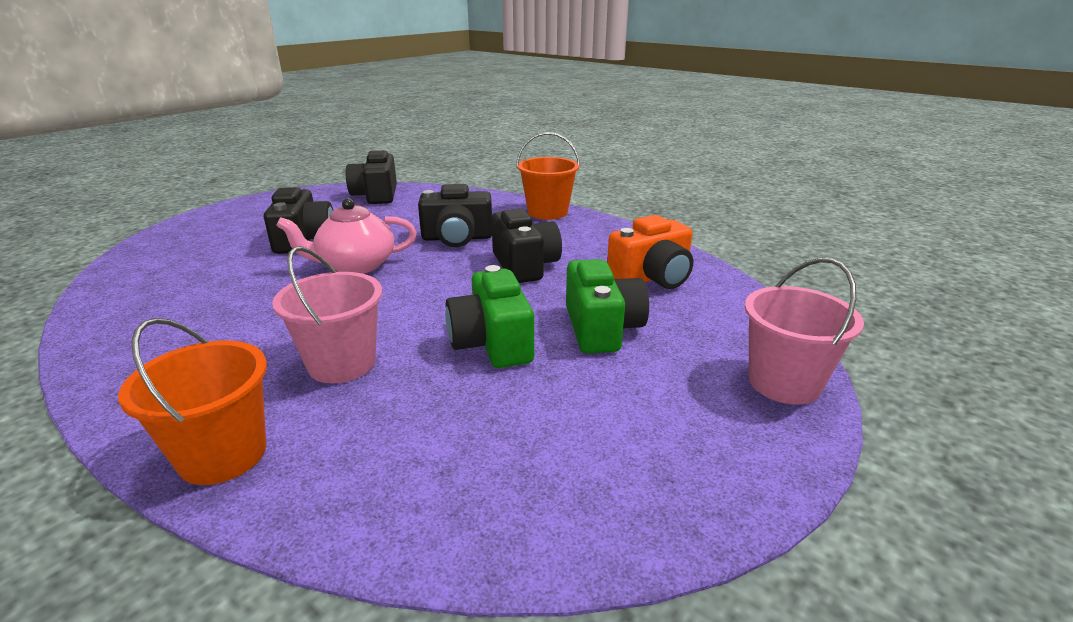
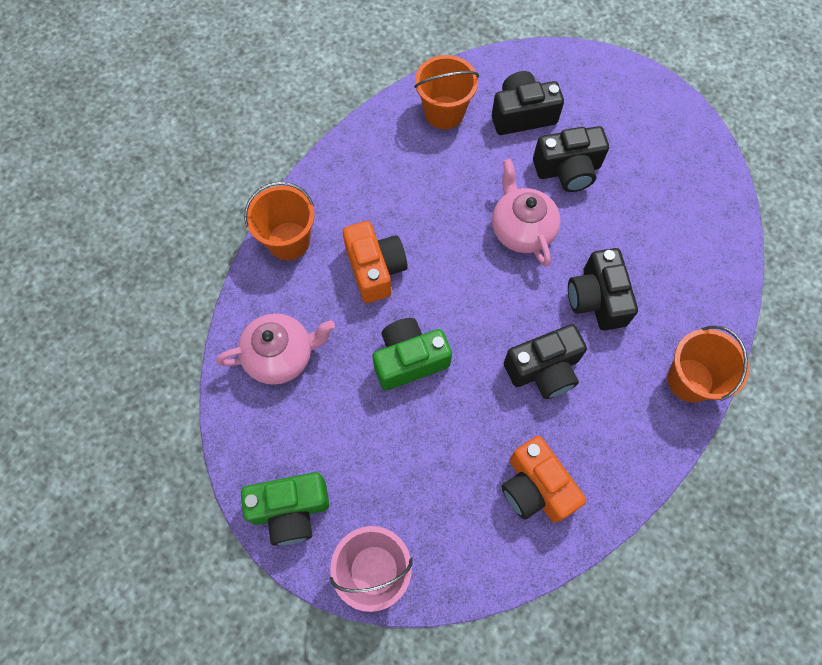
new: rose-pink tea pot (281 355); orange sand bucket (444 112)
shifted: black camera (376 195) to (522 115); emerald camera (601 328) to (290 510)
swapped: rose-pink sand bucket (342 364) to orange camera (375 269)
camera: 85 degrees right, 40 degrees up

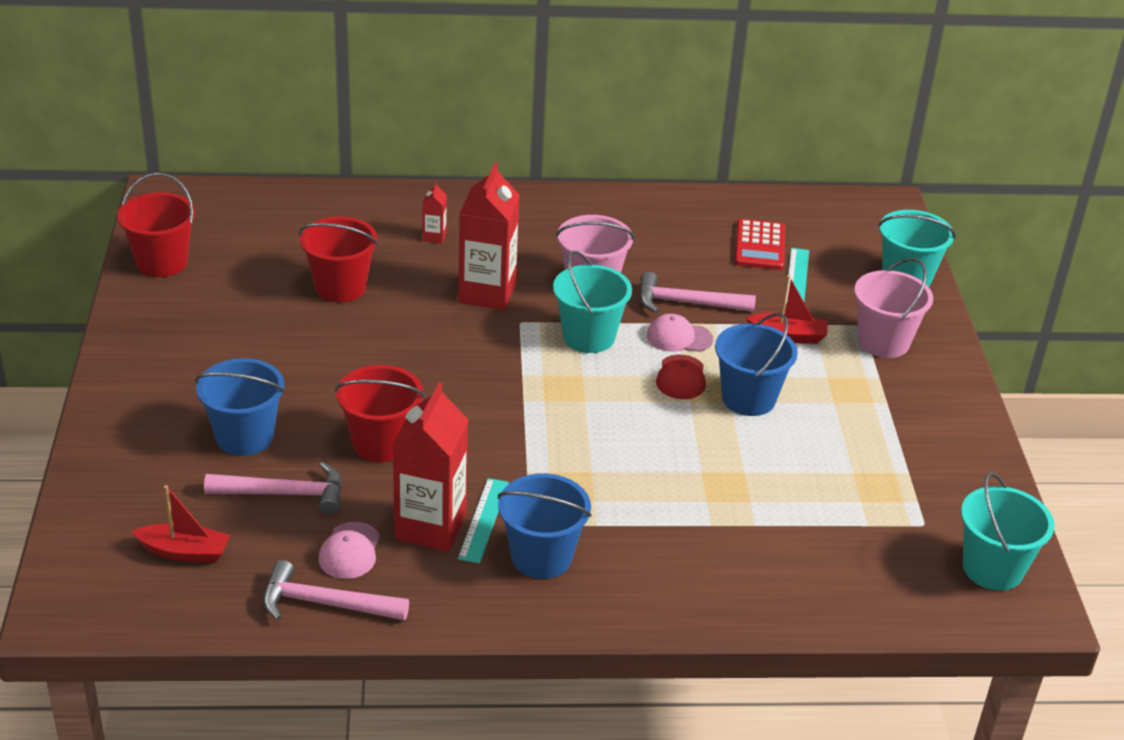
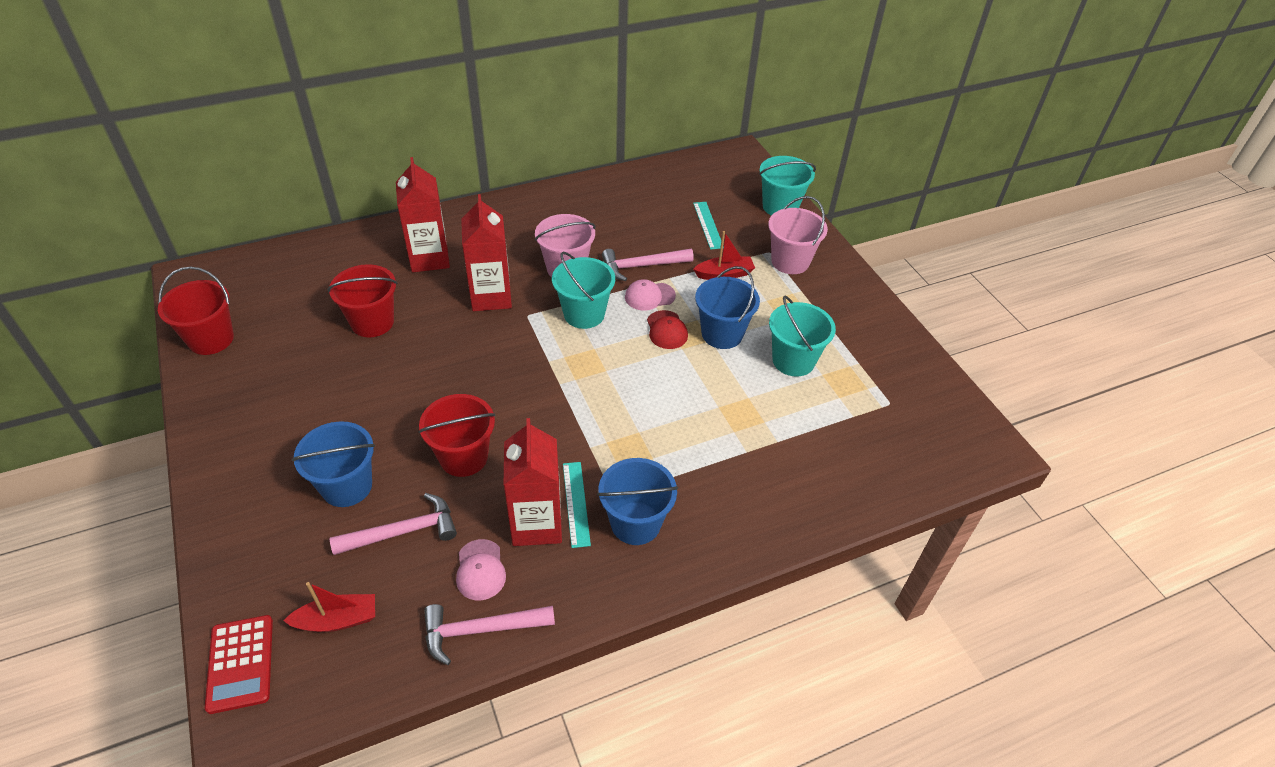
shifted: crimson adding machine (759 246) to (240 663); turquoise sand bucket (992 568) to (793 360)
scaled: crimson juice carton (434 236) = (429 258) x2.29
camera: 20 degrees left, 10 degrees up

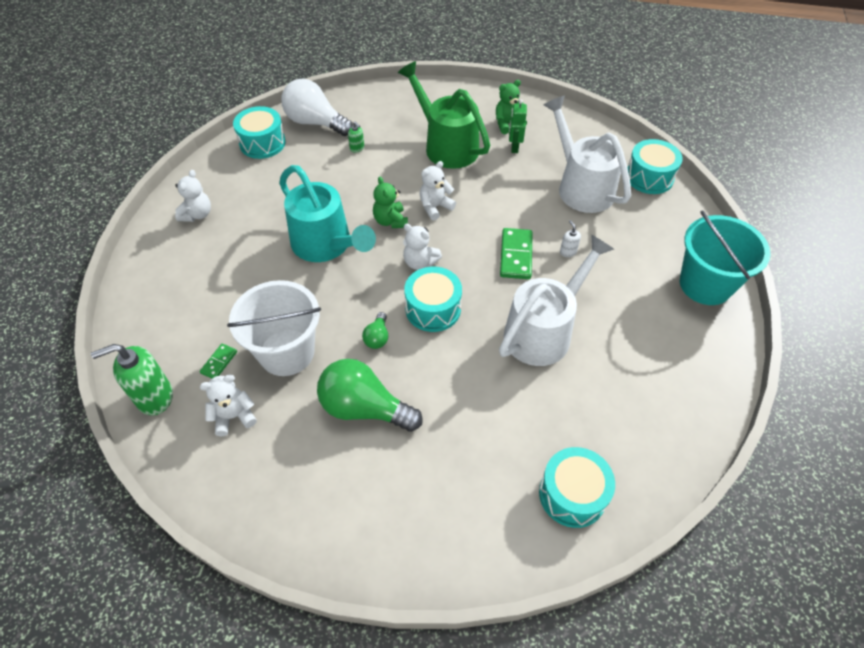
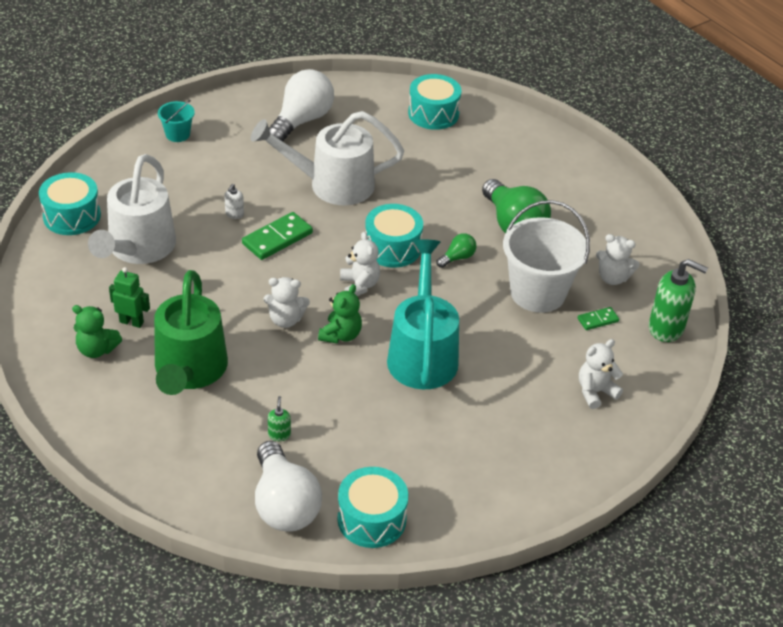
new: white lightbulb (302 120)
shifted: white teddy (197 214) to (595 392)
rotated: emerald robot figure (514 147) = (131 322) 120 degrees counterclockwise
scaled: turquoise sand bucket (705 284) = (177 134) x0.48
camera: 140 degrees left, 10 degrees down

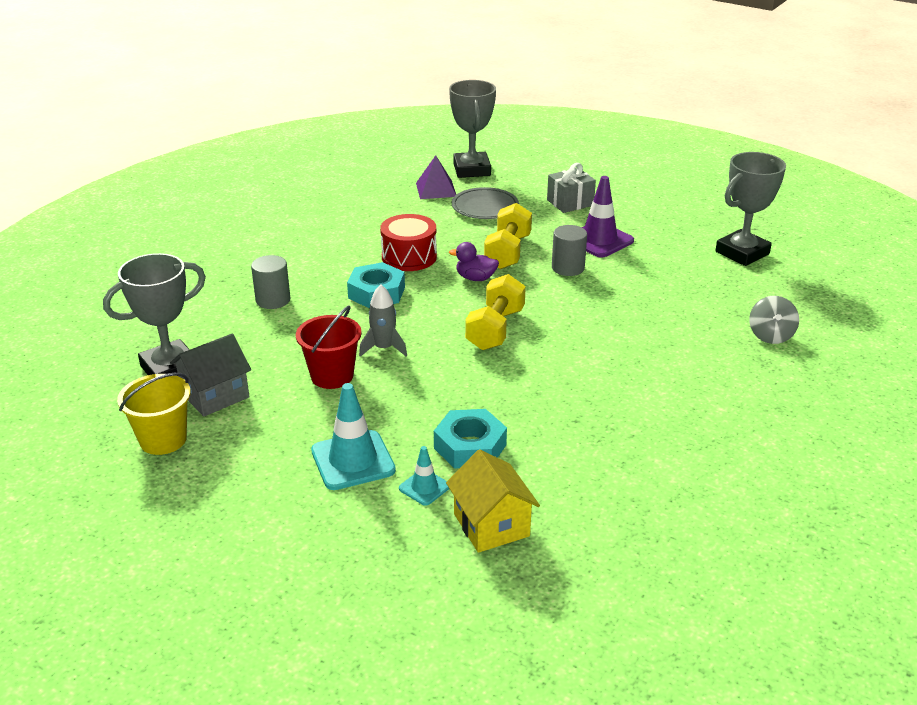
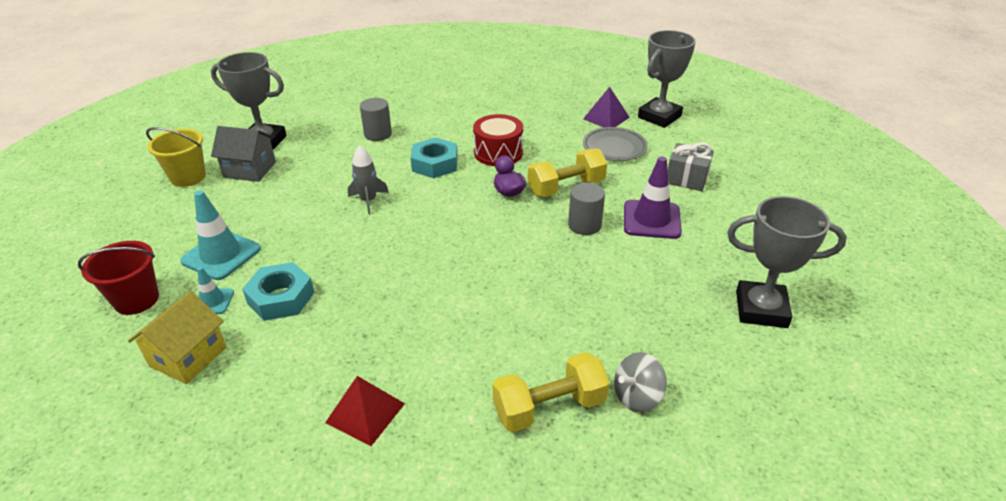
new: crimson pyramid shape (365 413)
shifted: crimson sand bucket (332 376) to (136 300); yellow hand weight (495 329) to (549 407)
camera: 50 degrees right, 5 degrees up

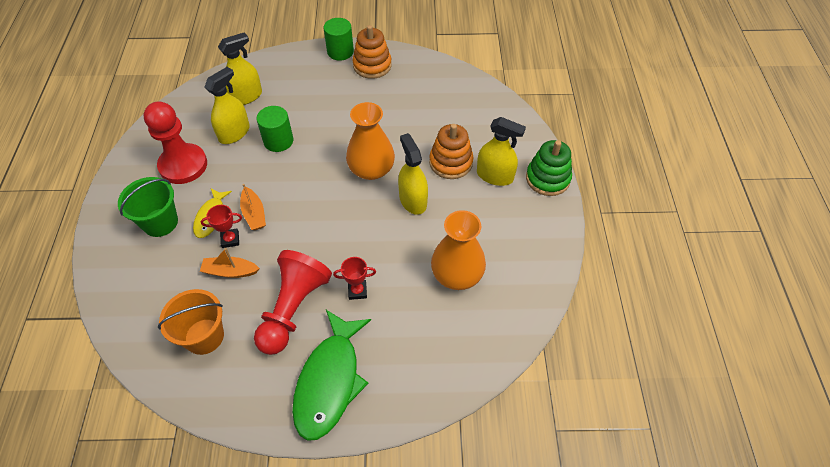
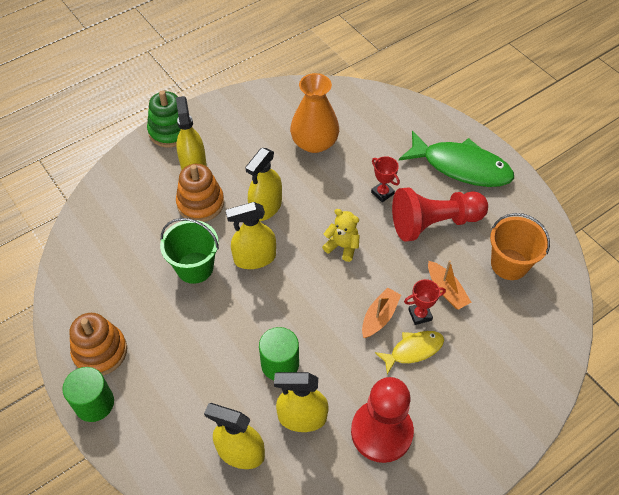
new: yellow teddy (342 246)
shifted: emerald sand bucket (160 222) to (195 267)
swapped: orange tall vase (371 169) to yellow spray cleaner (255 258)
rotated: crimson award cup (230 239) = (420 315) 60 degrees counterclockwise; emerald fish figure (330 381) = (461 167) 45 degrees clockwise
camera: 125 degrees left, 0 degrees up

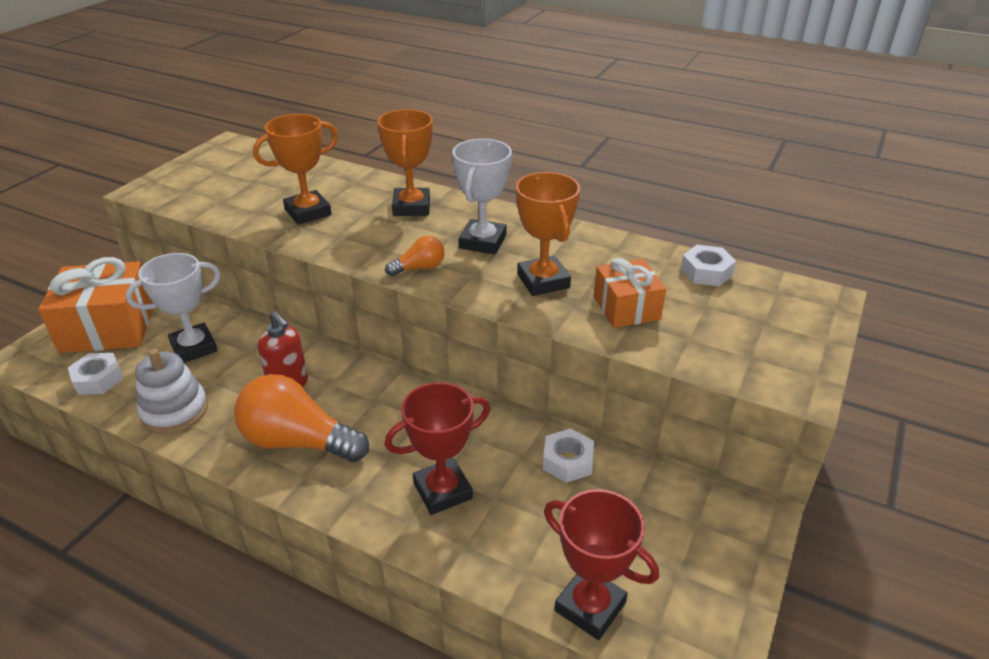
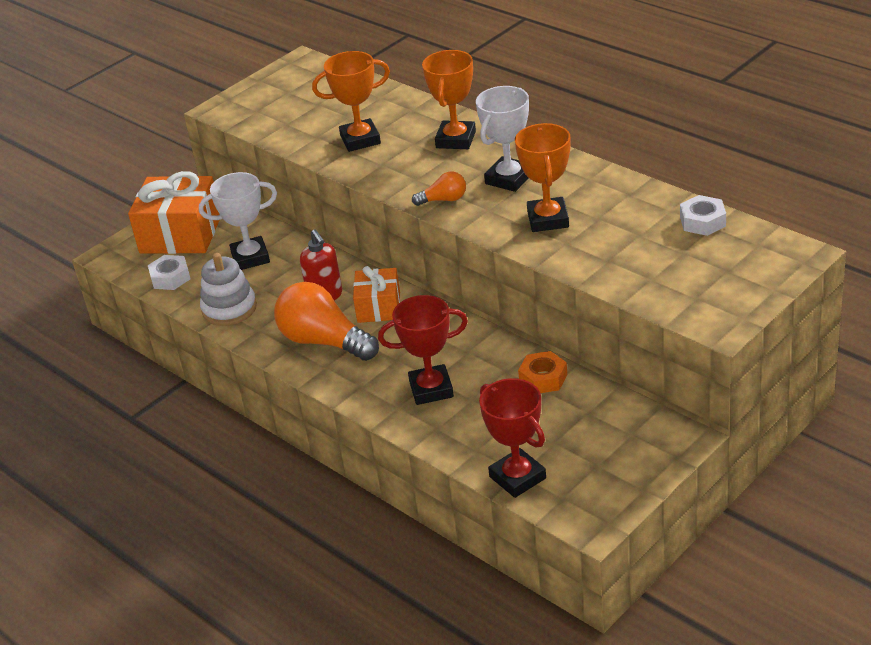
shifted: orange present (626 308) to (379 307)
repainted: white hex nut (567 461) to orange hex nut (543 378)
camera: 20 degrees right, 0 degrees up

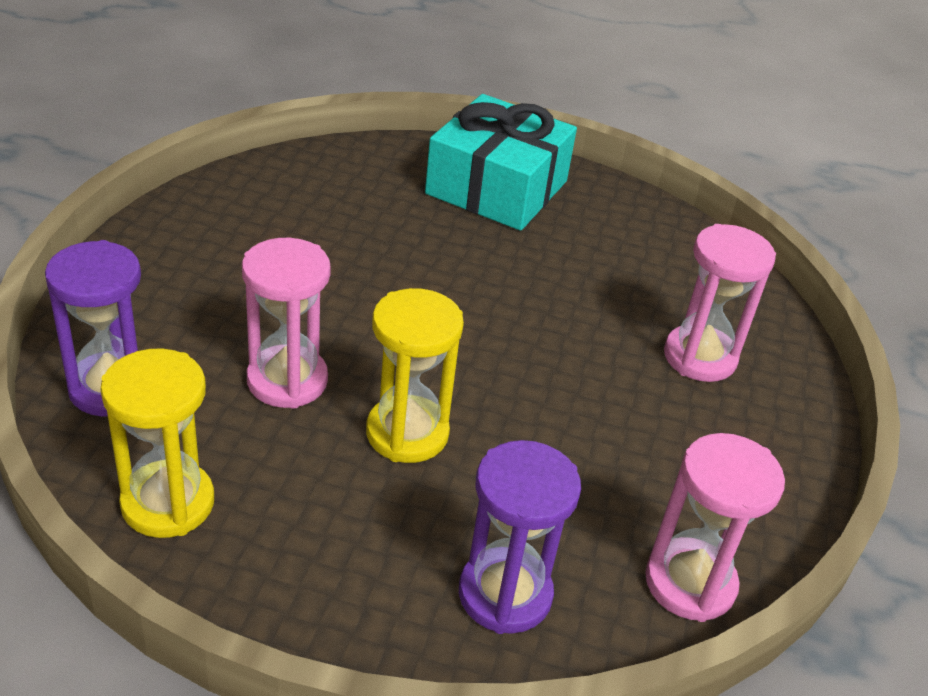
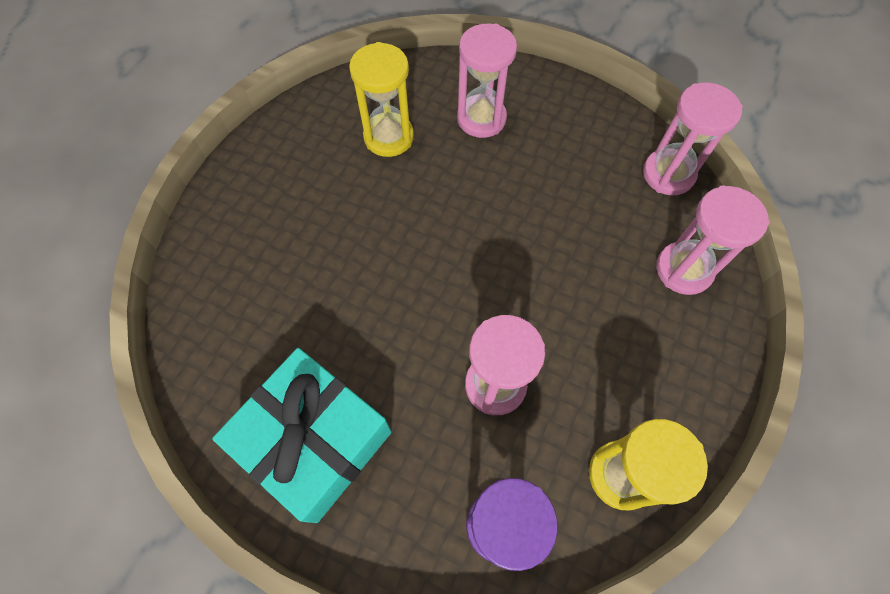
shifted: yellow sand timer (407 433) to (389 137); turquoise present (497 187) to (315 440)
repainted: violet sand timer (505 594) to rose-pink sand timer (683 270)
camera: 75 degrees left, 25 degrees up

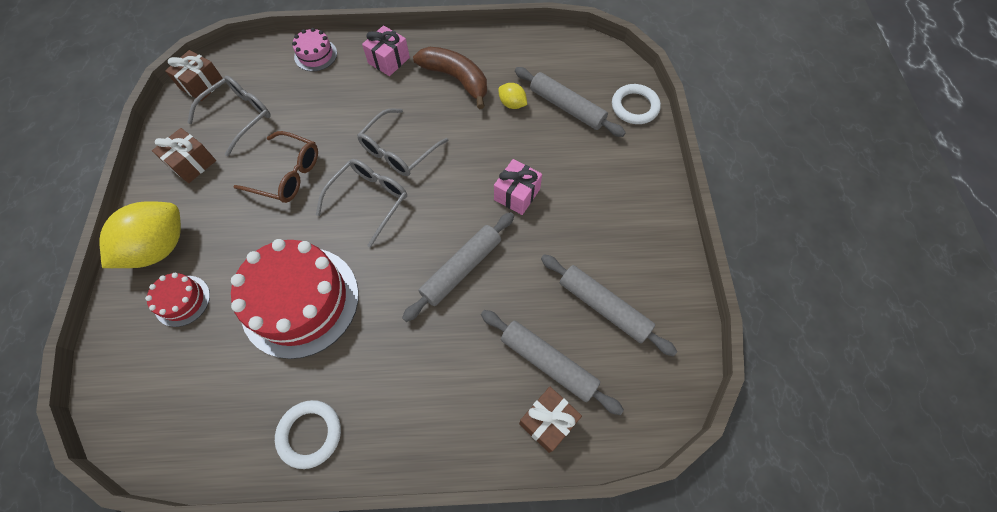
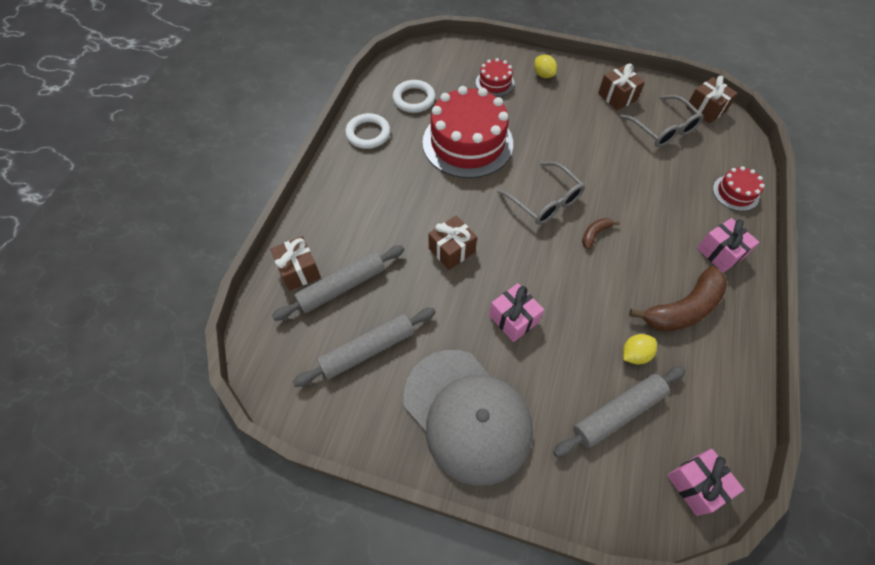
gone: dark brown glasses (287 174)
new: grey cap (467 415); rose-pink present (696 484)
shifted: white torus (634 107) to (414 99)
swapped: grey glasses (398 151) to dark brown banana fruit (595 234); grey pastry roller (461 269) to dark brown present (452 250)
repainted: rose-pink cake (315 55) to crimson cake (735 193)
scaled: yellow toy lemon (159 247) = (543 75) x0.48
camera: 110 degrees right, 5 degrees down

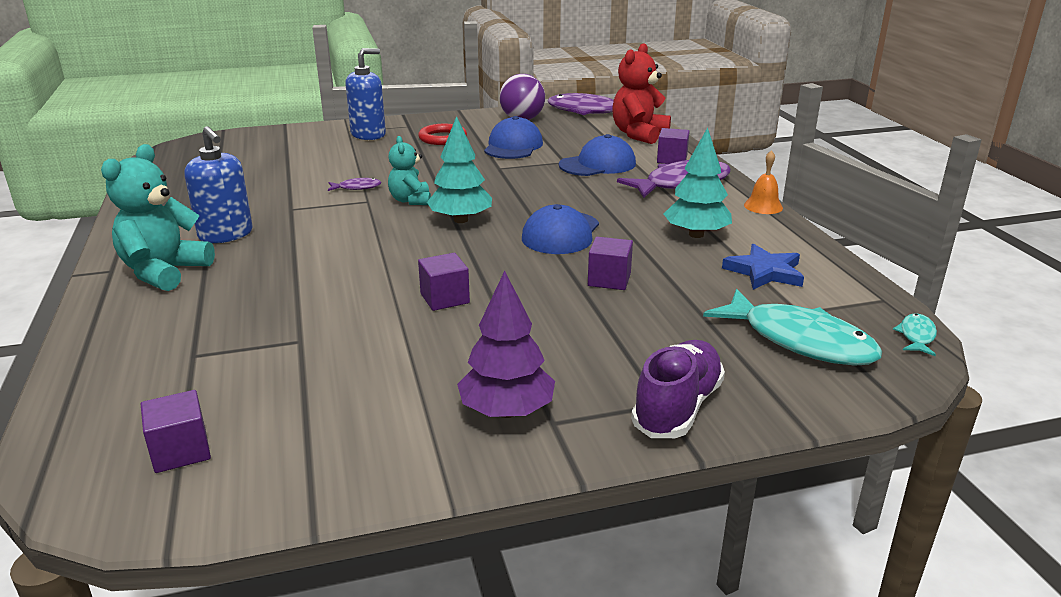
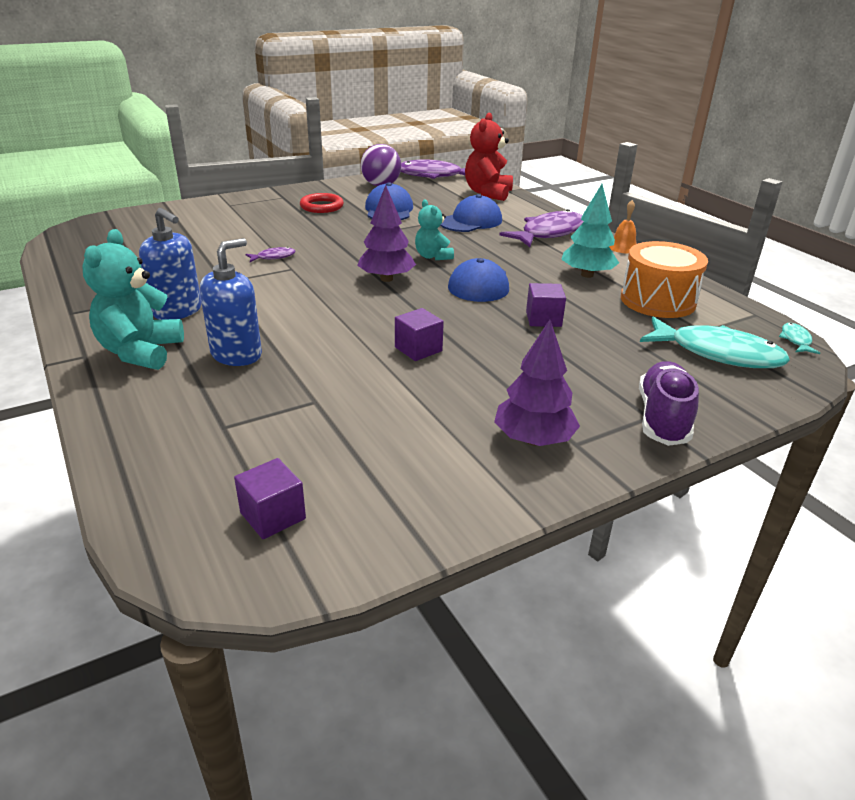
gone: violet solid cube (672 159)
shifted: royal blue soap pump (368 135) to (237 354); turquoise teddy (410 200) to (433 256)
swapped: royal blue star (764 272) to orange snare drum (658 301)
repainted: turquoise tree (461 220) to violet tree (386 279)
camera: 15 degrees left, 5 degrees up

